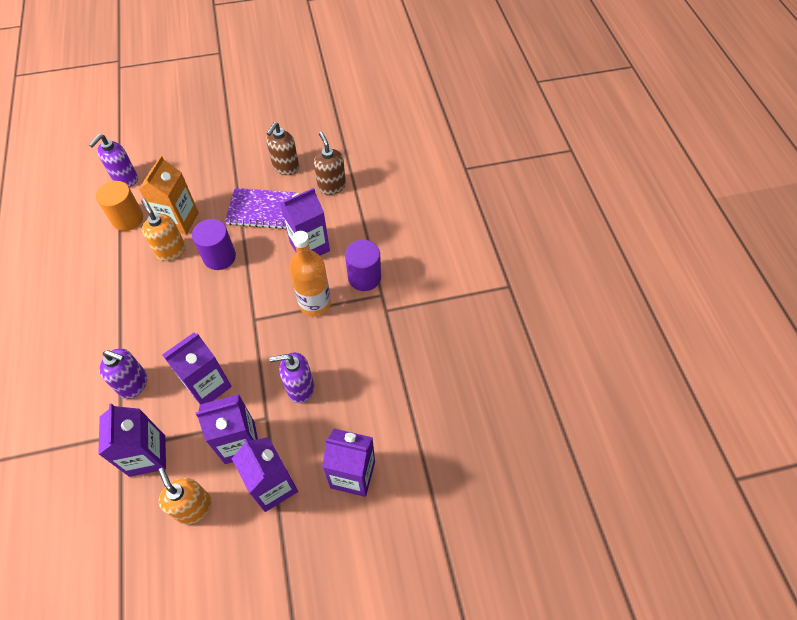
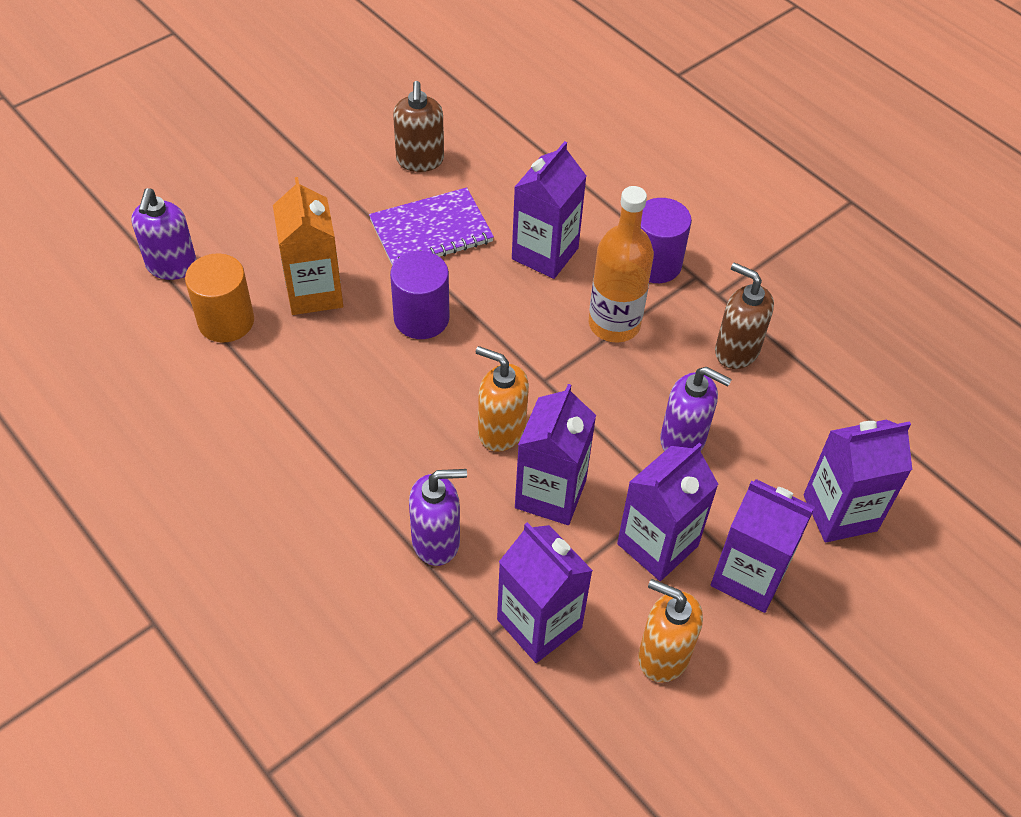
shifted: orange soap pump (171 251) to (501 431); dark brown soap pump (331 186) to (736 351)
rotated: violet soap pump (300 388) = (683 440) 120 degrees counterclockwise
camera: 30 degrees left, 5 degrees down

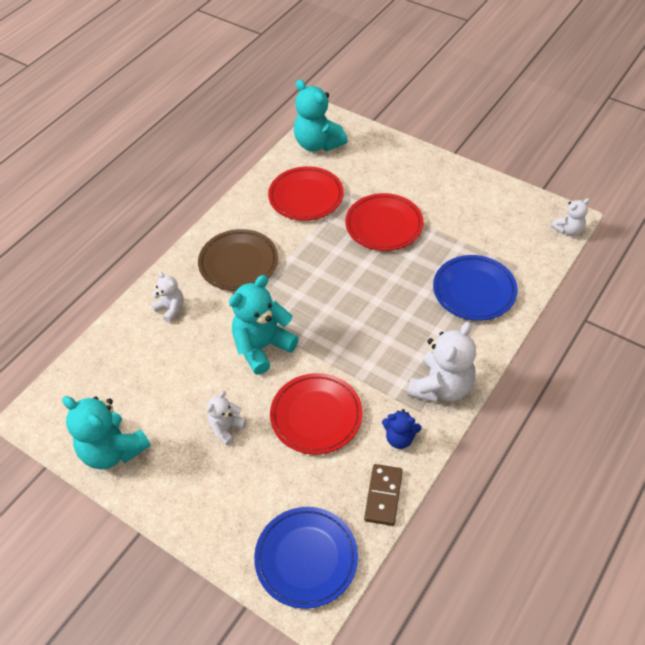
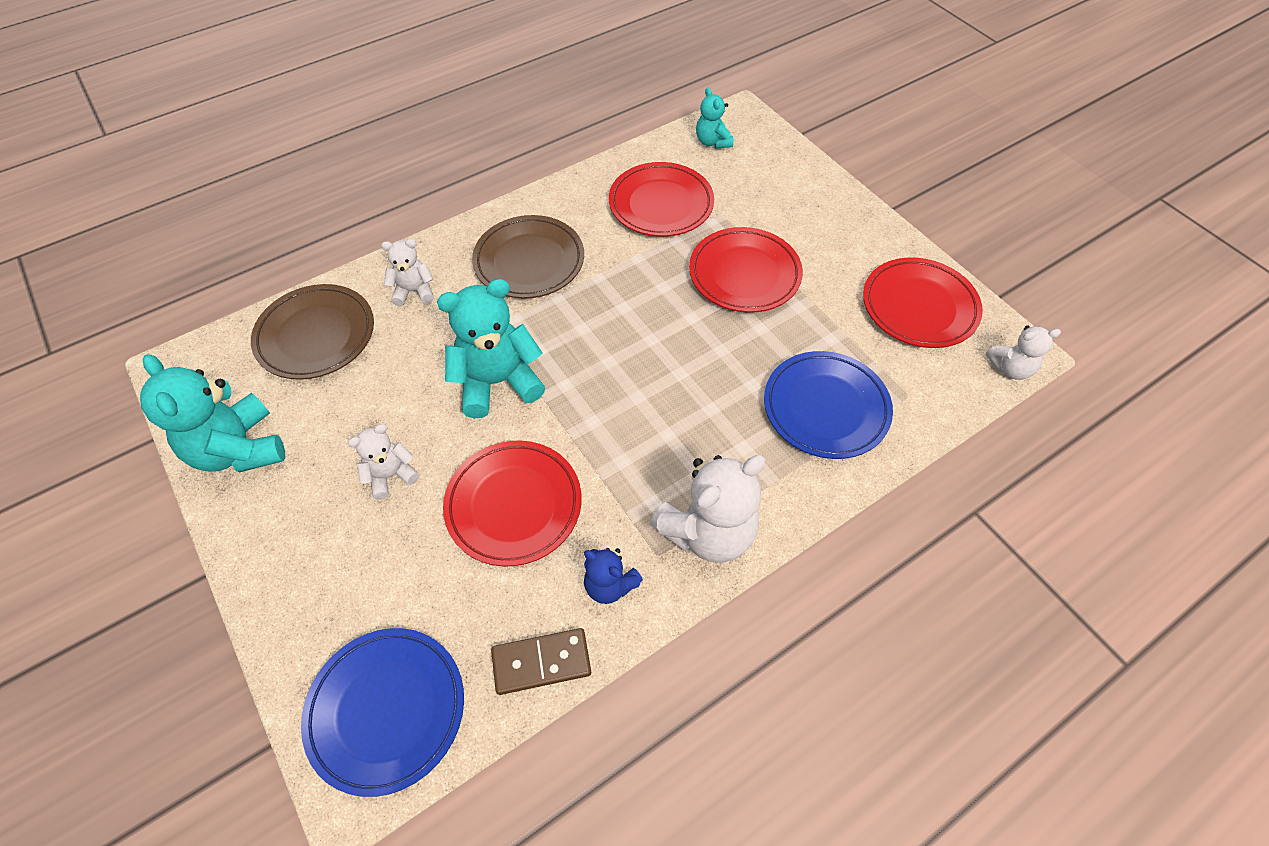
new: dark brown dinner plate (316 336); crimson dinner plate (919 307)
rotated: white teddy (170 309) = (414 291) 75 degrees counterclockwise; dark brown domino piece (383 496) = (541 662) 45 degrees clockwise
scaled: turquoise teddy (318 144) = (712 142) x0.54
camera: 20 degrees right, 5 degrees up

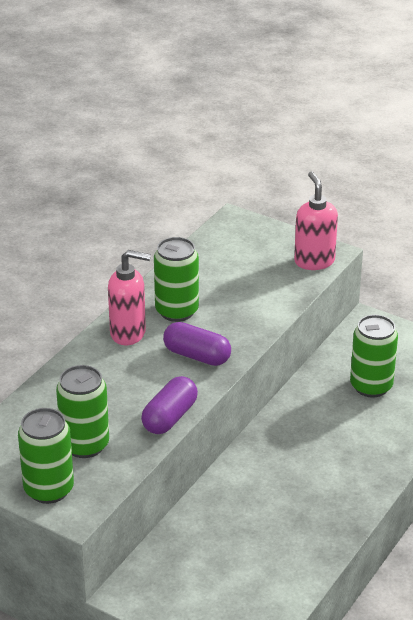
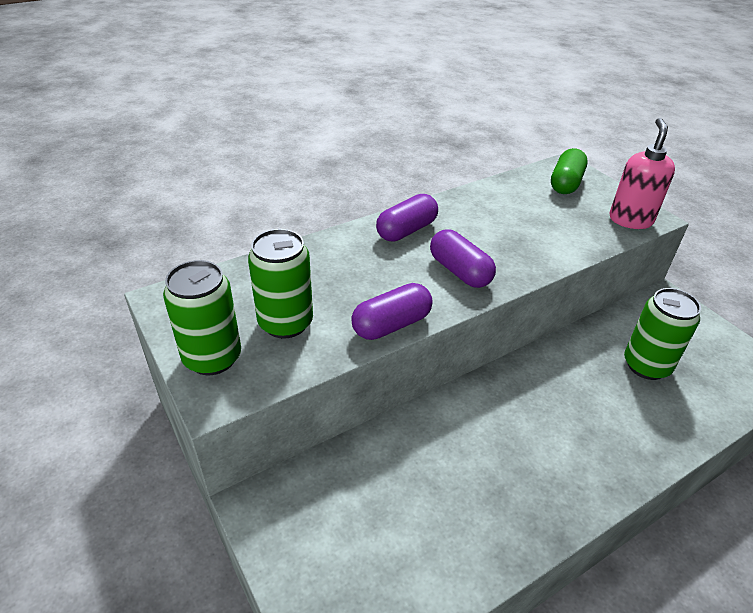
gone: emerald soda can (177 311)
new: emerald pill shape (565 183)
swapped: rose-pink soap pump (128 333) to violet pill shape (406 230)
camera: 25 degrees right, 5 degrees up

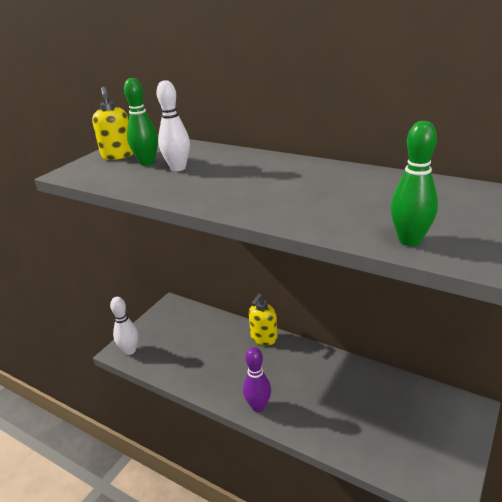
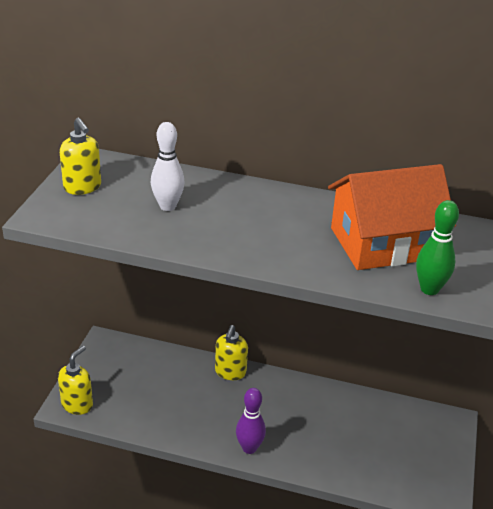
gone: emerald bowling pin (147 163)
new: orange toy house (383 243)
swapped: white bowling pin (130 350) to yellow soap pump (77 404)
camera: 20 degrees left, 5 degrees up

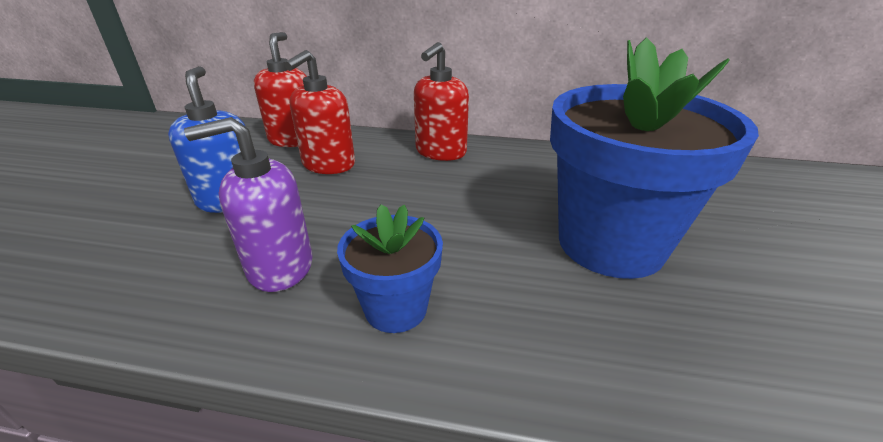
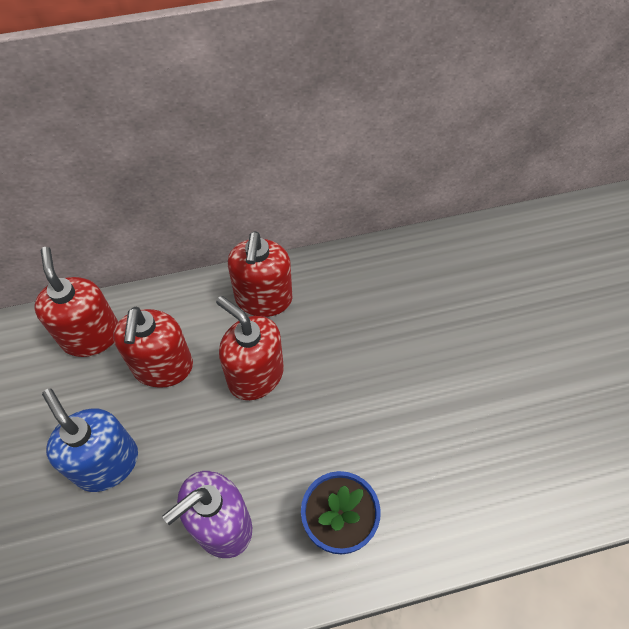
gone: royal blue plant pot (610 243)
new: crimson soap pump (255 375)
camera: 25 degrees left, 25 degrees up

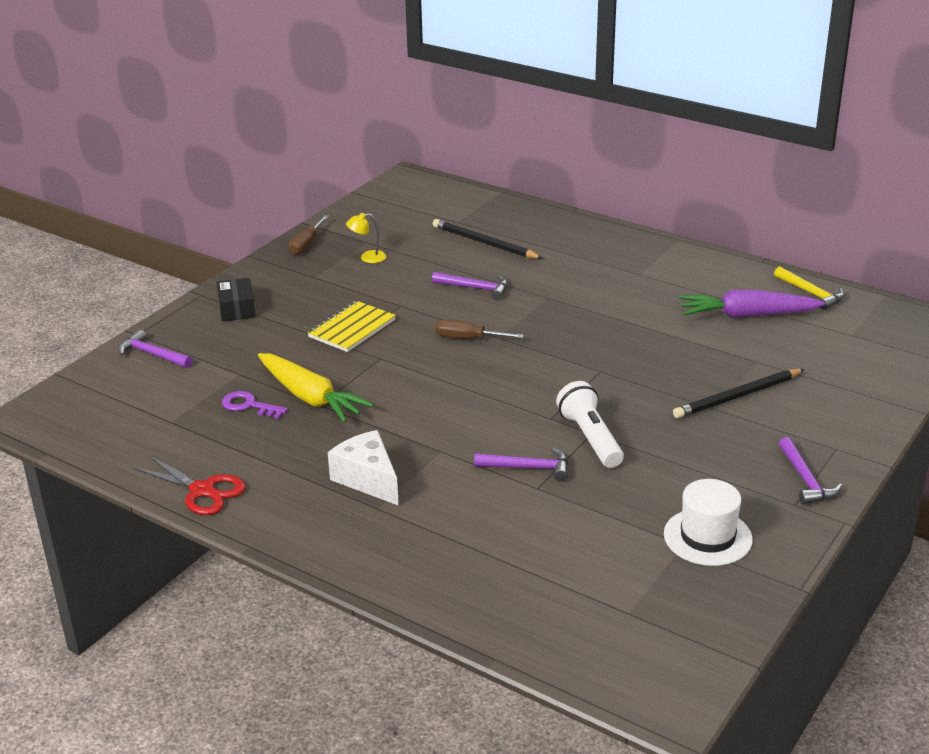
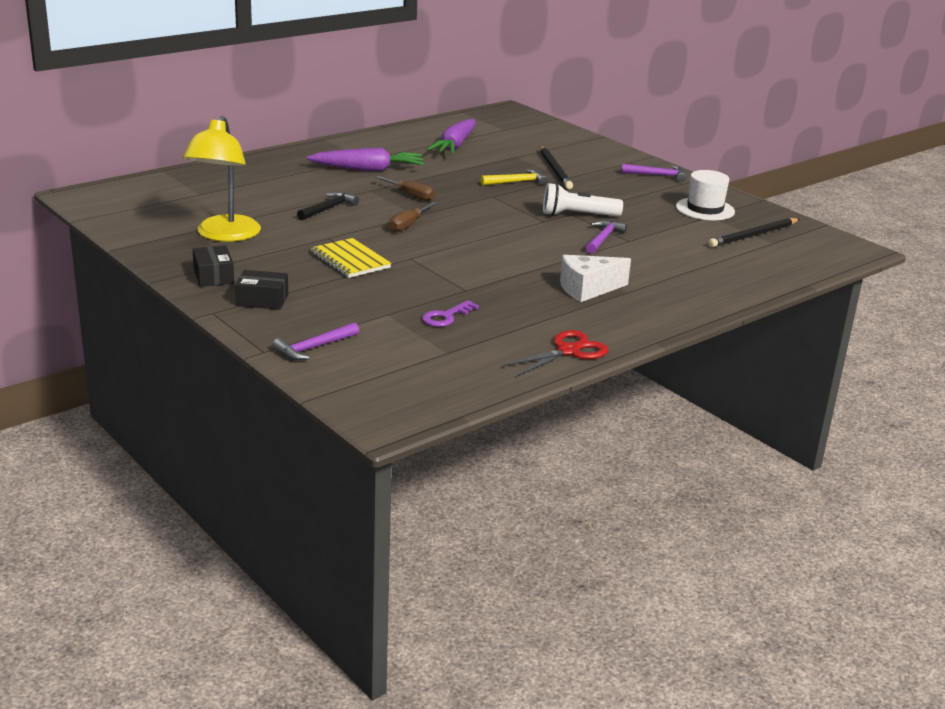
gone: yellow root vegetable (310 397)
new: black box (213 276); violet root vegetable (368 169)
shifted: dark brown screwdriver (306 244) to (410 195); black wooden pencil (484 243) to (753 235); yellow carpenter's hammer (811 293) to (517 182)
repainted: violet carpenter's hammer (475 288) to black carpenter's hammer (328 208)
scaled: yellow reading lamp (367 258) = (224 235) x2.43
camera: 75 degrees left, 5 degrees down

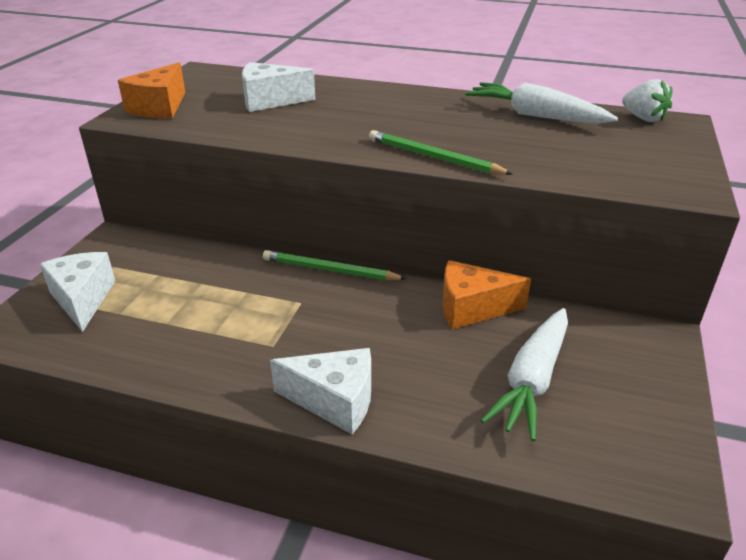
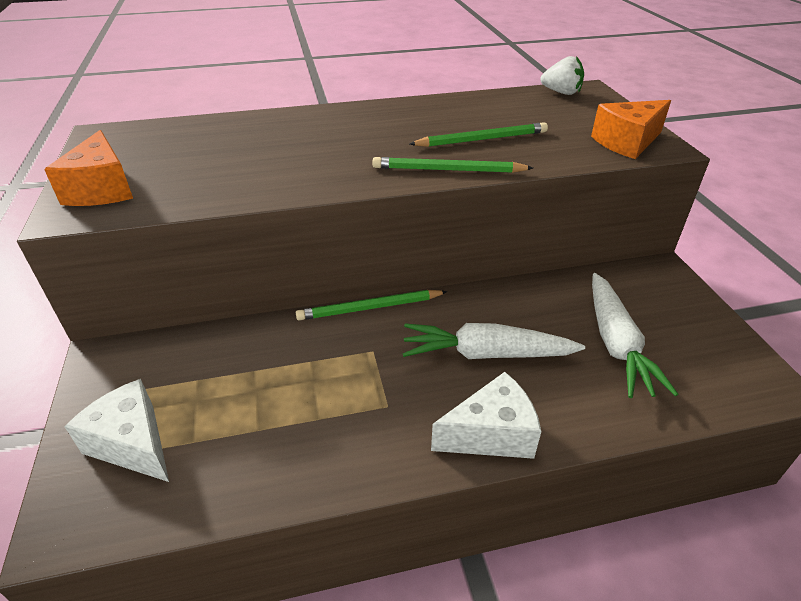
gone: white cheese wedge (270 101)
new: emerald wooden pencil (482 139)
shifted: orange cheese wedge (471 308) to (627 142); white root vegetable (535 116) to (486 354)
camera: 30 degrees left, 5 degrees up

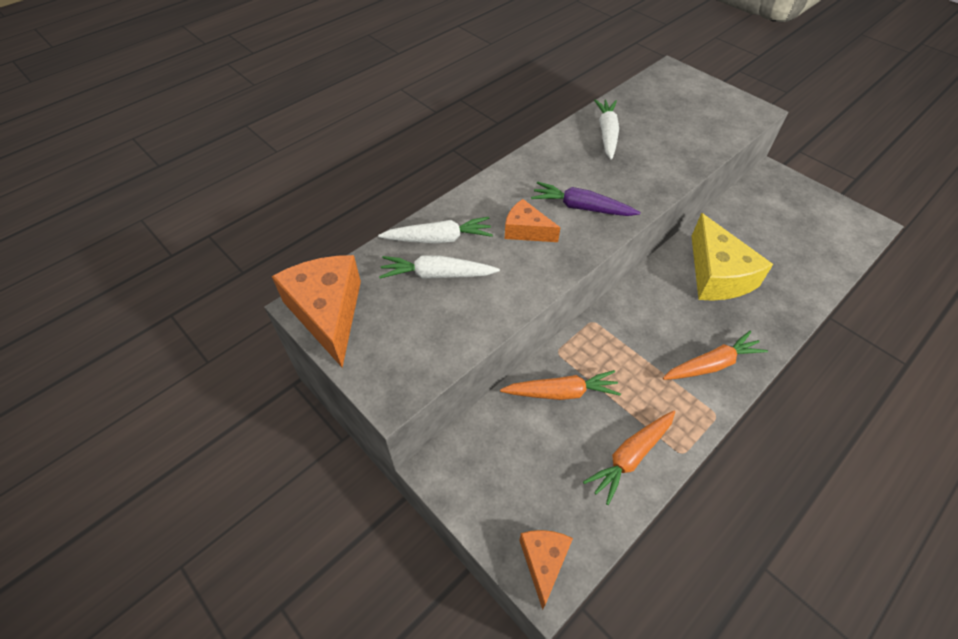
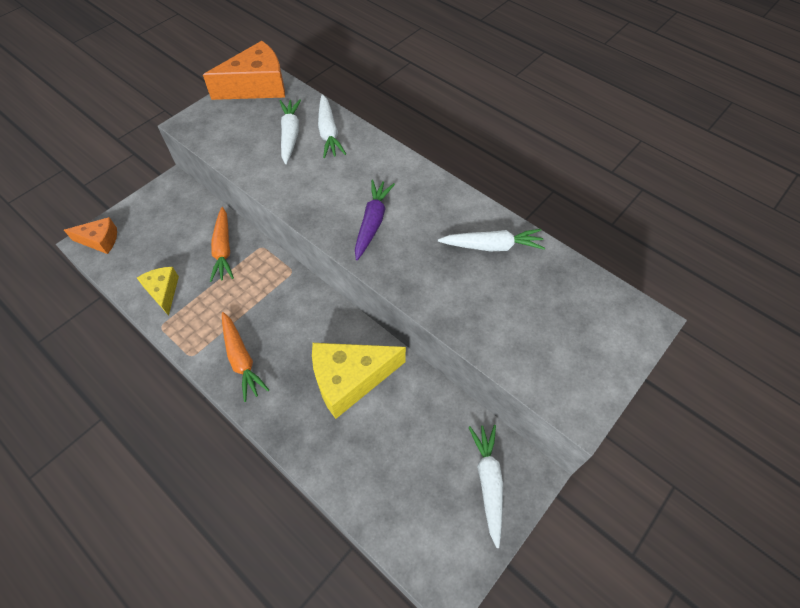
gone: orange cheese wedge (526 230)
new: white root vegetable (488 482)
swapped: orange root vegetable (630 457) to yellow cheese wedge (163 291)
camera: 85 degrees right, 5 degrees up

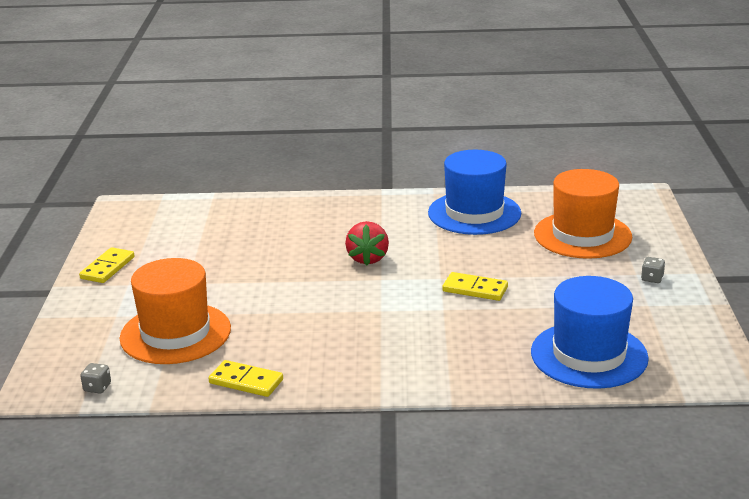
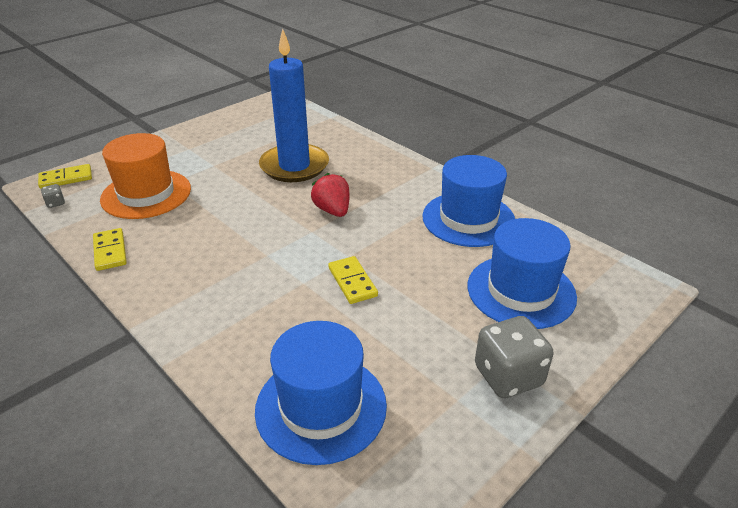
new: royal blue candle (294 166)
shifted: yellow domino piece (108 268) to (66 179)
repainted: orange top hat (582 235) to royal blue top hat (521 291)
rotated: crimson toy strawberry (367 258) = (332 210) 105 degrees clockwise
scaled: grey die (652 279) = (508 376) x2.33
camera: 45 degrees right, 10 degrees up

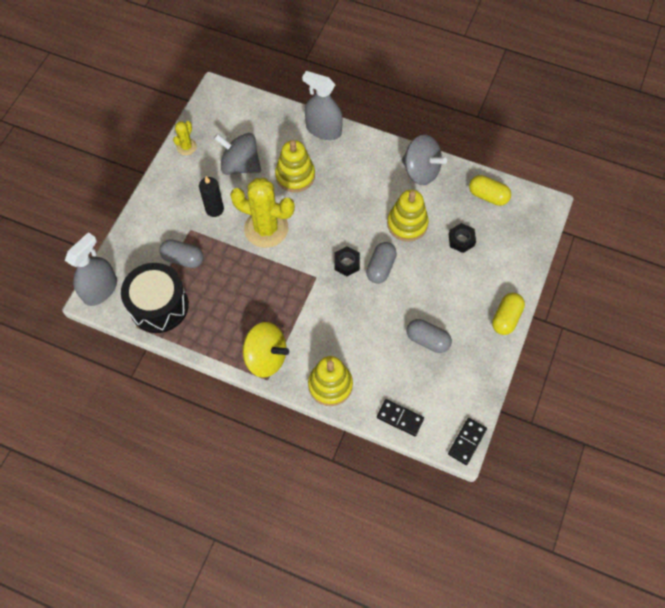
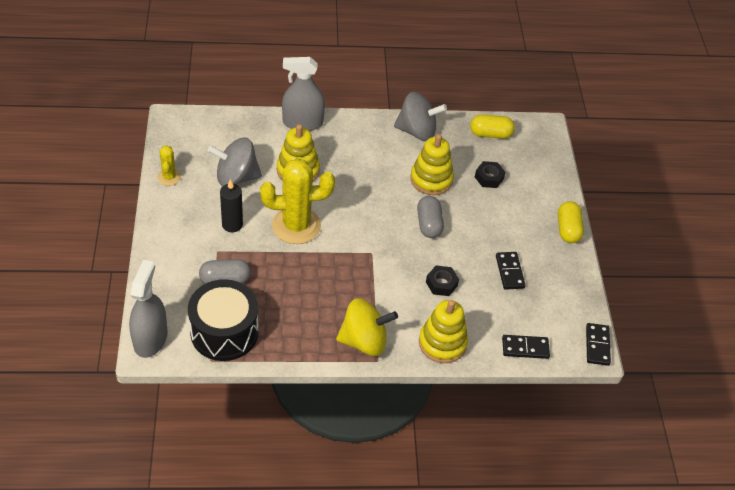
shifted: black hex nut (346 263) to (441 284)
swapped: grey pill shape (427 340) to black domino piece (509 272)
camera: 30 degrees left, 15 degrees down

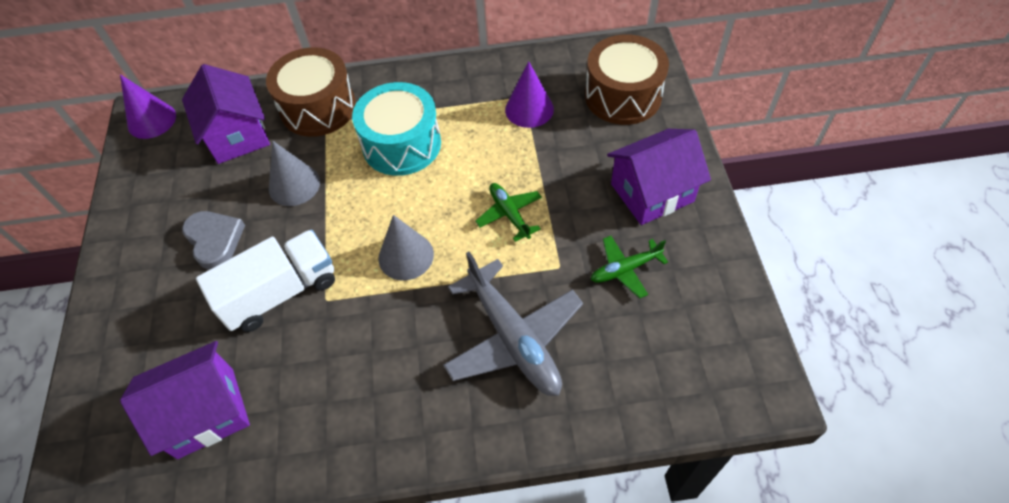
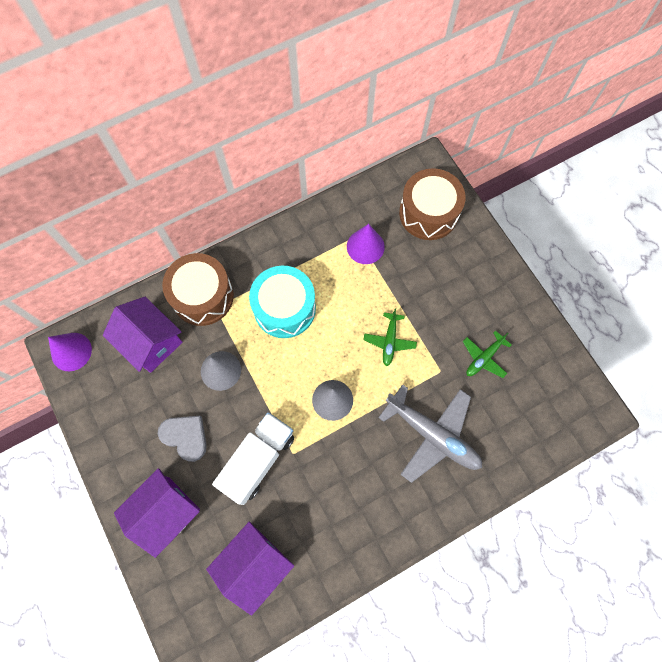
shifted: violet toy house (652 192) to (166 512)
rotated: emerald plane (509 214) = (389 341) 120 degrees counterclockwise
camera: 25 degrees left, 15 degrees up

